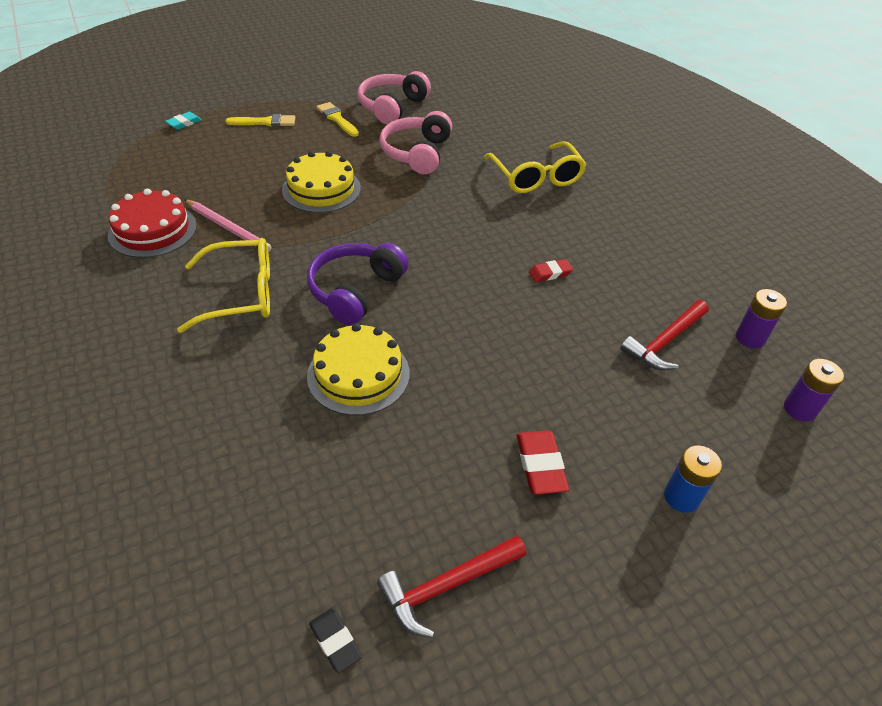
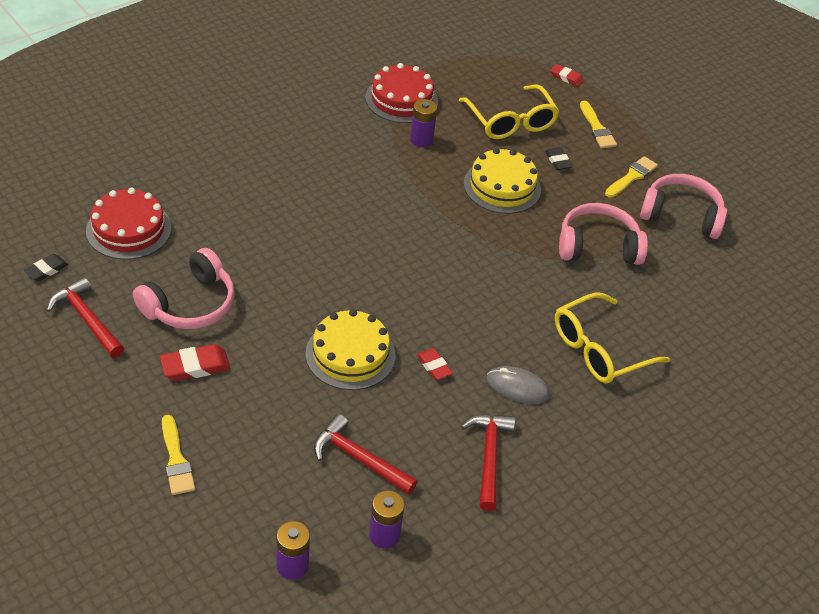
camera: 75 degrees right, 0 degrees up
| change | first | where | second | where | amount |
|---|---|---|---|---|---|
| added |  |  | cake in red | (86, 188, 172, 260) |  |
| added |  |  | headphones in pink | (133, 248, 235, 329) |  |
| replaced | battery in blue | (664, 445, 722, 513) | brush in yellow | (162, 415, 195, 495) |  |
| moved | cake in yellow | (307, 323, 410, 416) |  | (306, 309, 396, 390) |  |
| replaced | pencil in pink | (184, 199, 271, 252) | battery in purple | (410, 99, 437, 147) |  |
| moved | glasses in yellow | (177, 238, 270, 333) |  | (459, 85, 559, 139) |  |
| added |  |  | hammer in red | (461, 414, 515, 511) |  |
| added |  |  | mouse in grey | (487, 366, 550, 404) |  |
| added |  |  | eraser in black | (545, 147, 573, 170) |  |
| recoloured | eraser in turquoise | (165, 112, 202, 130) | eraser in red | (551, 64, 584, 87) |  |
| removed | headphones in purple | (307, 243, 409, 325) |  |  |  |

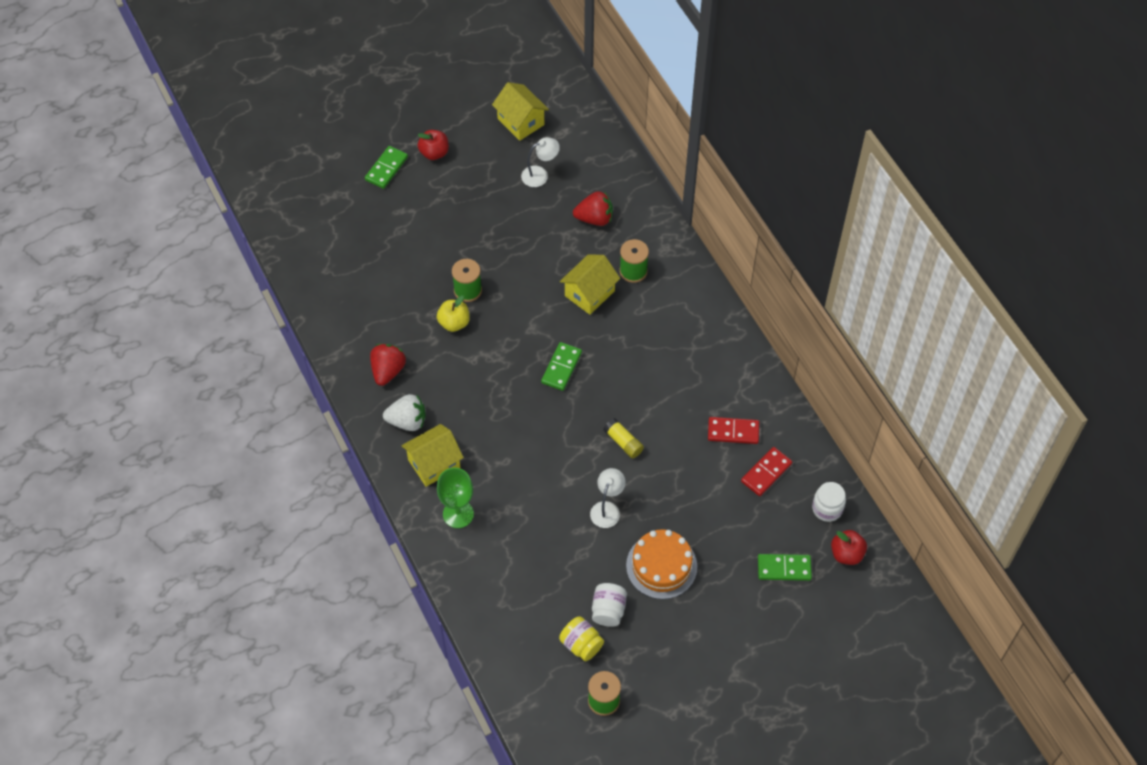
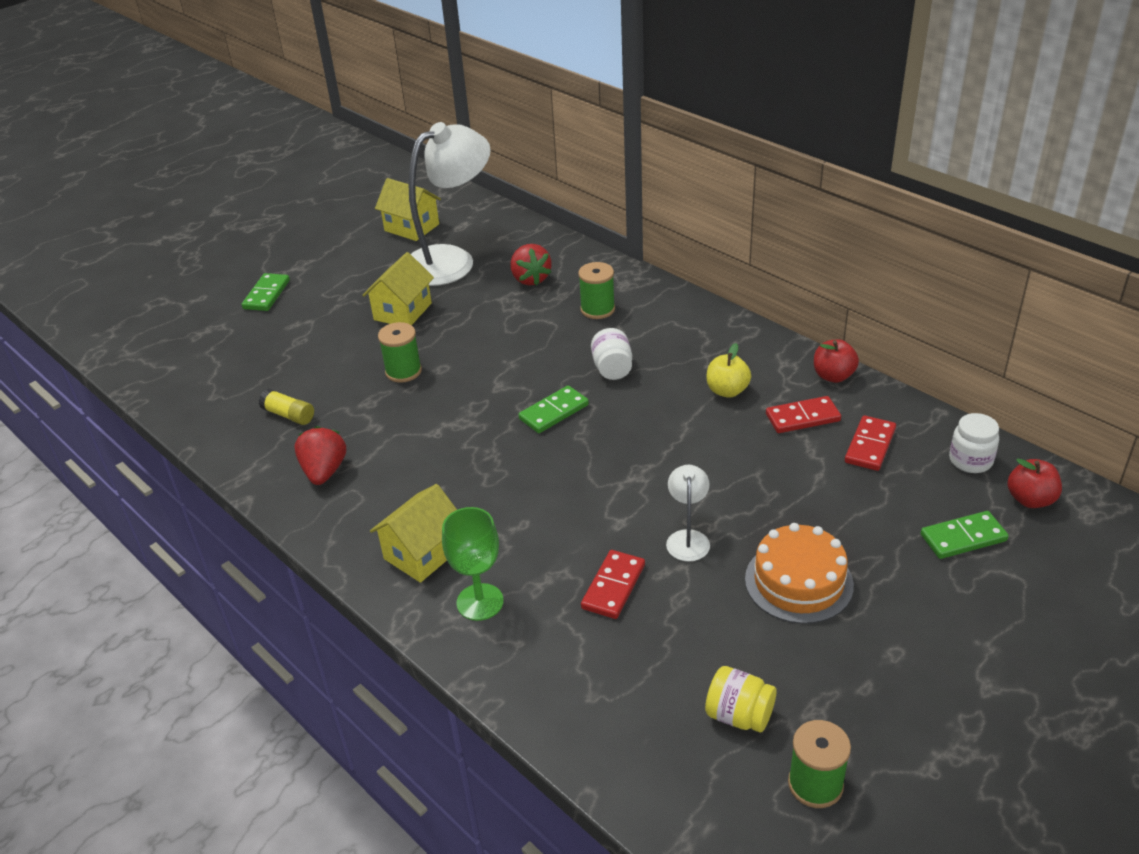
camera: 15 degrees left, 20 degrees down
| change | first | where | second | where | amount |
|---|---|---|---|---|---|
| moved | glue stick in yellow | (603, 418, 644, 458) |  | (259, 389, 314, 425) |  |
| moved | house in yellow | (560, 255, 620, 315) |  | (362, 252, 434, 325) |  |
| resized | lamp in white | (521, 137, 560, 187) |  | (408, 122, 491, 286) | x2.26 |
| turned | strawberry in red | (573, 191, 613, 226) |  | (511, 244, 551, 285) | 90 degrees clockwise |
| turned | domino in green | (541, 342, 582, 391) |  | (519, 386, 589, 433) | 45 degrees clockwise |
| added |  |  | domino in red | (581, 550, 645, 619) |  |
| moved | jar in white | (592, 583, 627, 627) |  | (591, 328, 632, 380) |  |
| moved | apple in yellow | (437, 295, 470, 332) |  | (706, 343, 751, 398) |  |
| moved | apple in red | (418, 130, 449, 160) |  | (814, 339, 859, 383) |  |
| removed | strawberry in white | (383, 394, 426, 431) |  |  |  |

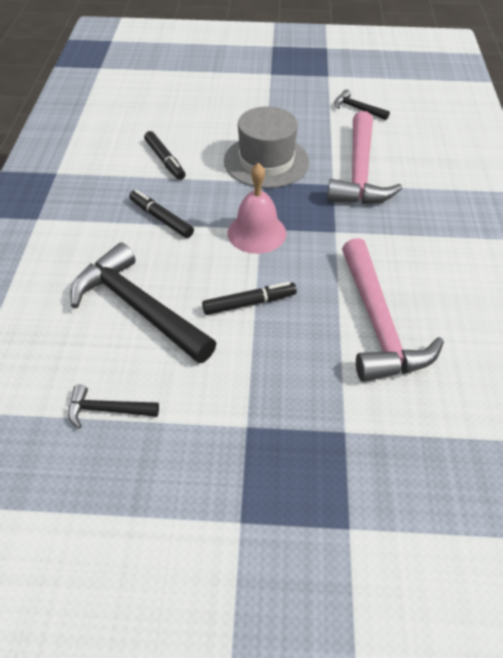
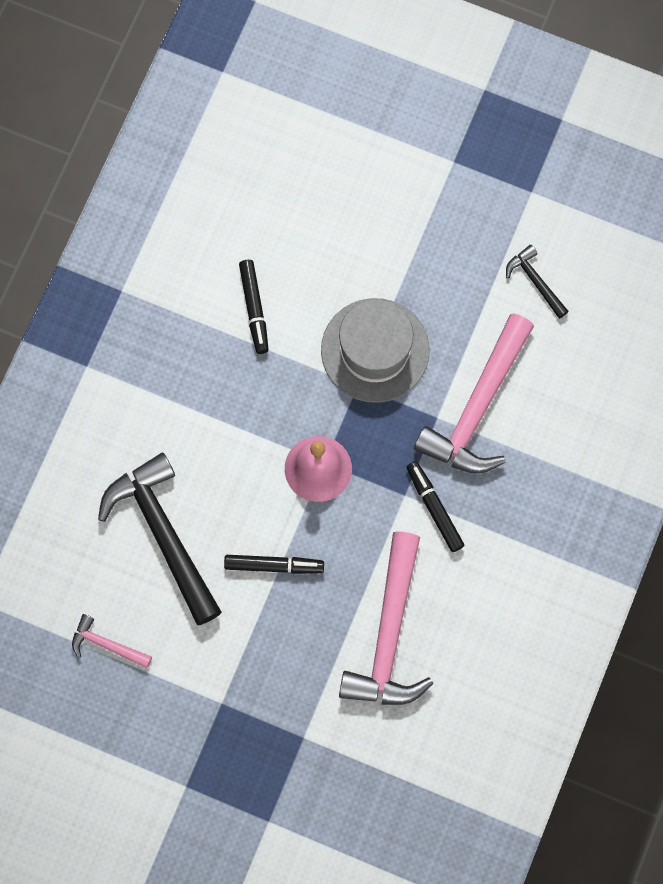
camera: 20 degrees right, 25 degrees up
| change | first | where | second | where | amount |
|---|---|---|---|---|---|
| recoloured | hammer in black | (68, 384, 159, 429) | hammer in pink | (72, 614, 152, 669) |  |
| moved | marker in black | (129, 190, 194, 238) |  | (406, 461, 465, 552) |  |

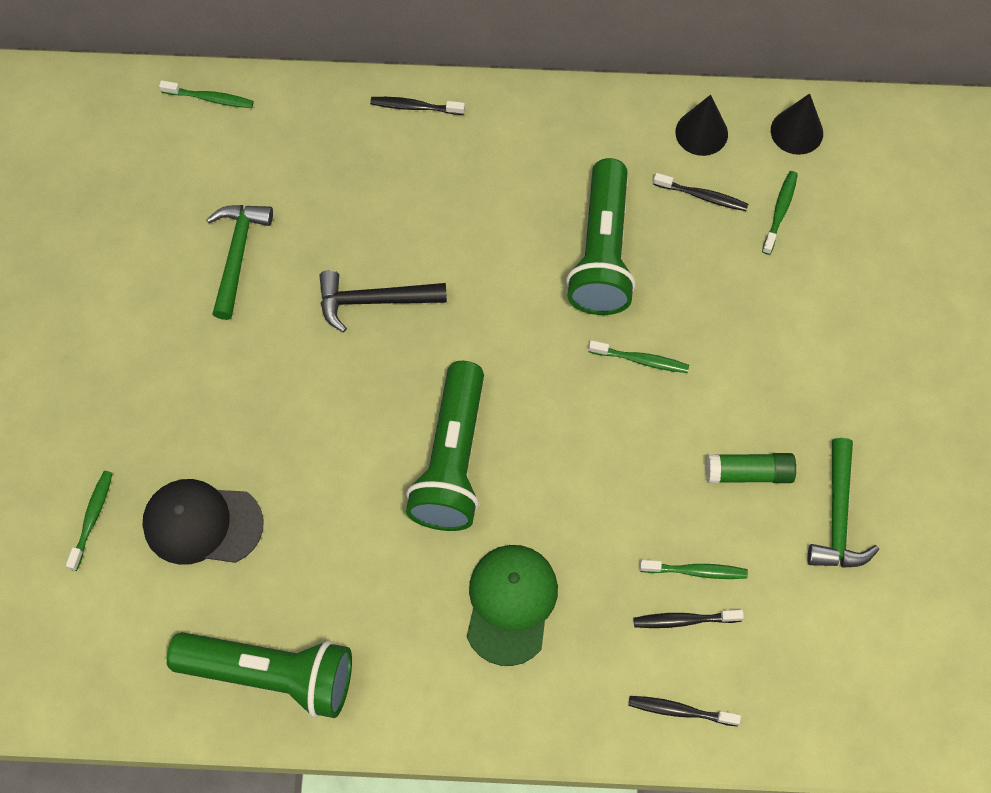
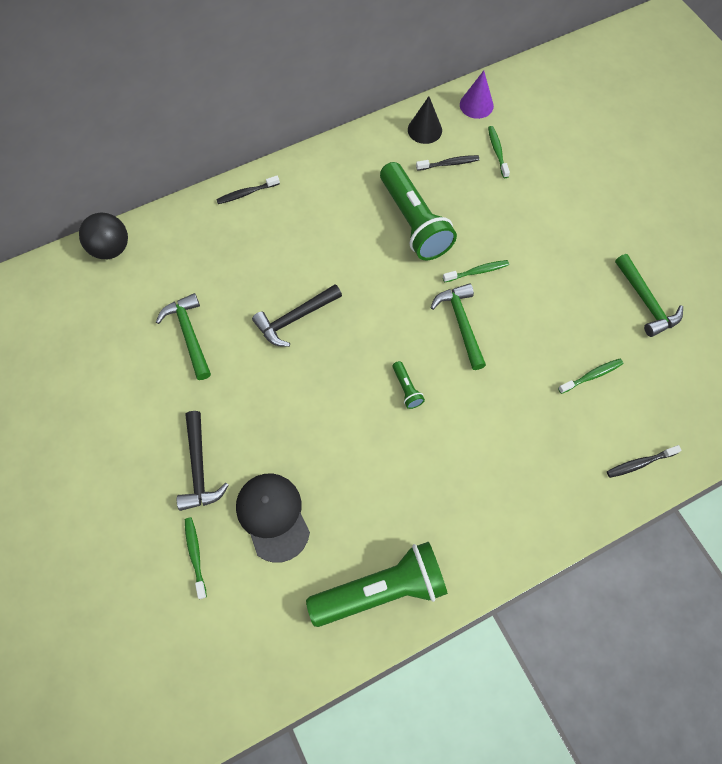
camera: 30 degrees left, 0 degrees up
| change | first | where | second | where | amount |
|---|---|---|---|---|---|
| replaced | toothbrush in green | (159, 80, 254, 108) | ball in black | (79, 213, 128, 259) |  |
| added |  |  | hammer in black | (177, 411, 229, 511) |  |
| turned | cap in black | (142, 479, 264, 565) |  | (236, 473, 310, 563) | 90 degrees clockwise |
| resized | flashlight in green | (406, 361, 484, 531) |  | (393, 361, 425, 409) | x0.41 |
| added |  |  | hammer in green | (430, 283, 486, 370) |  |
| recoloured | cone in black | (771, 94, 823, 155) | cone in purple | (460, 71, 494, 119) |  |
| removed | cap in green | (467, 545, 558, 666) |  |  |  |
| removed | toothbrush in black | (633, 610, 744, 628) |  |  |  |
| removed | glue stick in green | (706, 453, 796, 483) |  |  |  |

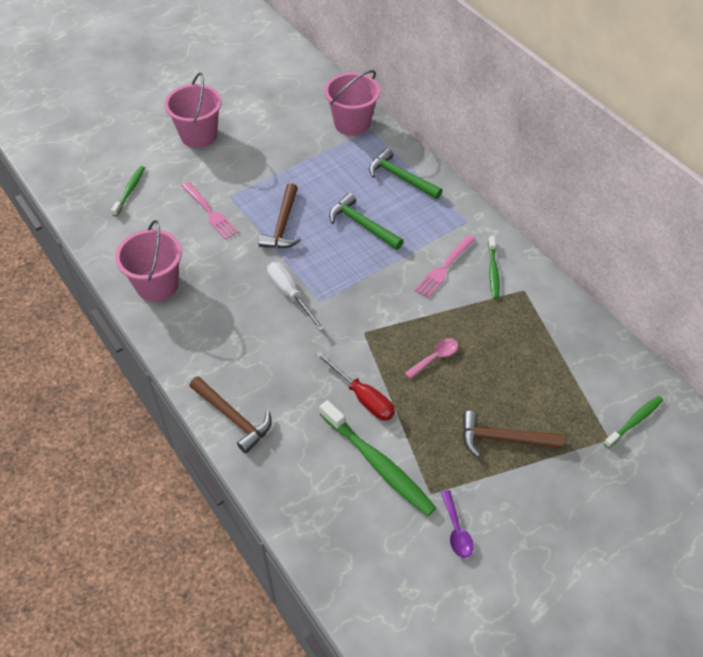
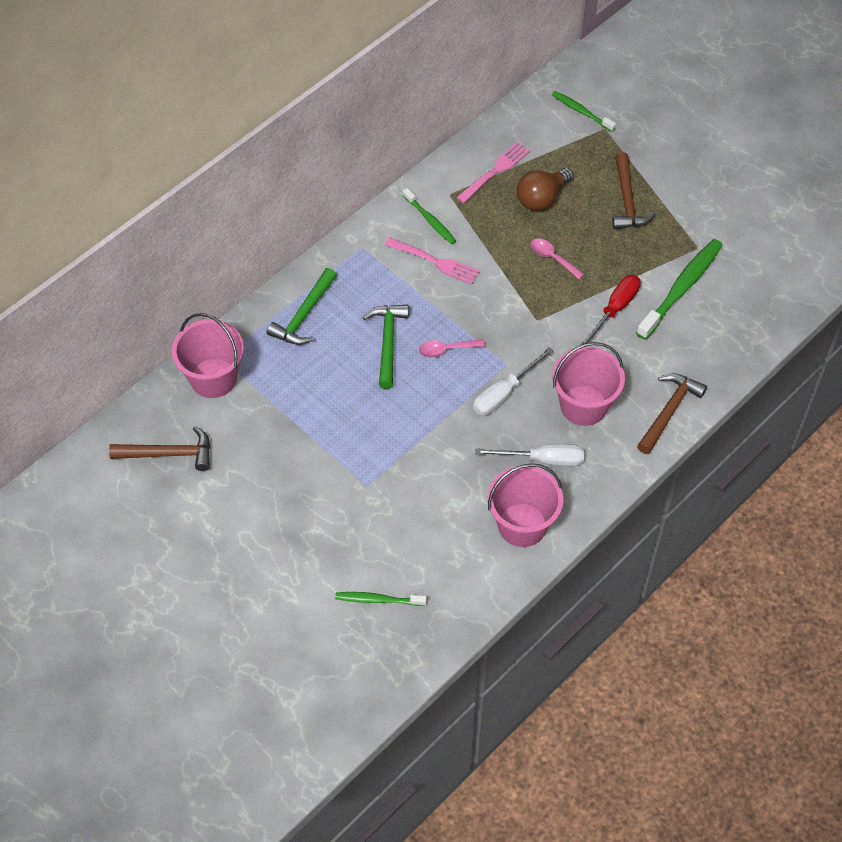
camera: 100 degrees left, 5 degrees up
| change | first | where | second | where | amount |
|---|---|---|---|---|---|
| moved | hammer in brown | (258, 183, 301, 248) |  | (109, 426, 210, 471) |  |
| turned | hammer in green | (329, 193, 403, 250) |  | (363, 305, 409, 389) | 150 degrees clockwise |
| turned | toothbrush in green | (488, 236, 500, 299) |  | (403, 188, 456, 244) | 60 degrees clockwise |
| added |  |  | spoon in pink | (419, 339, 485, 358) |  |
| moved | fork in pink | (182, 182, 238, 239) |  | (456, 142, 530, 203) |  |
| added |  |  | screwdriver in white | (475, 444, 584, 466) |  |
| added |  |  | light bulb in brown | (517, 168, 574, 211) |  |
| moved | bucket in pink | (164, 73, 222, 148) |  | (552, 342, 625, 426) |  |
| removed | spoon in purple | (441, 490, 474, 558) |  |  |  |

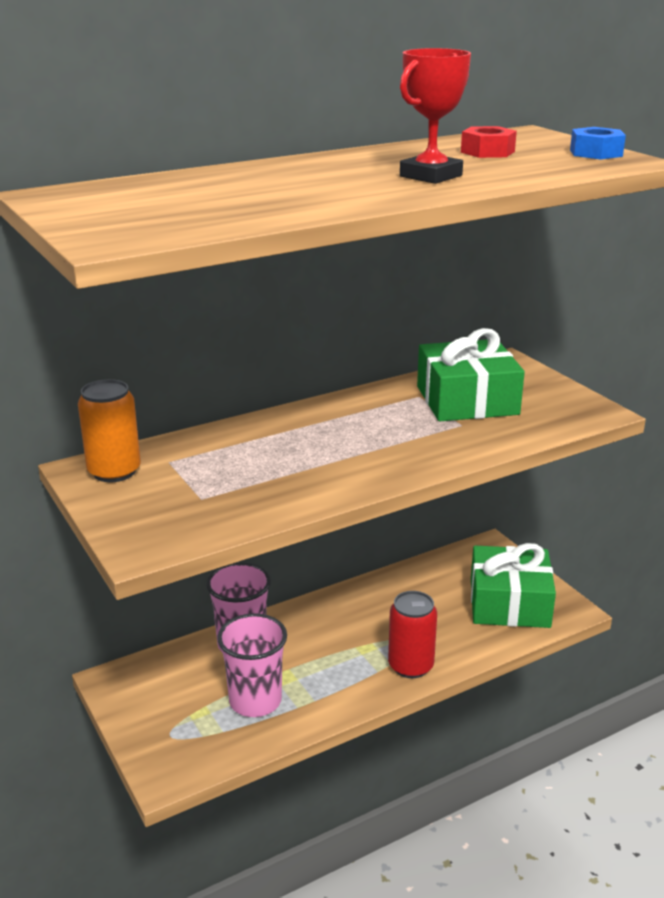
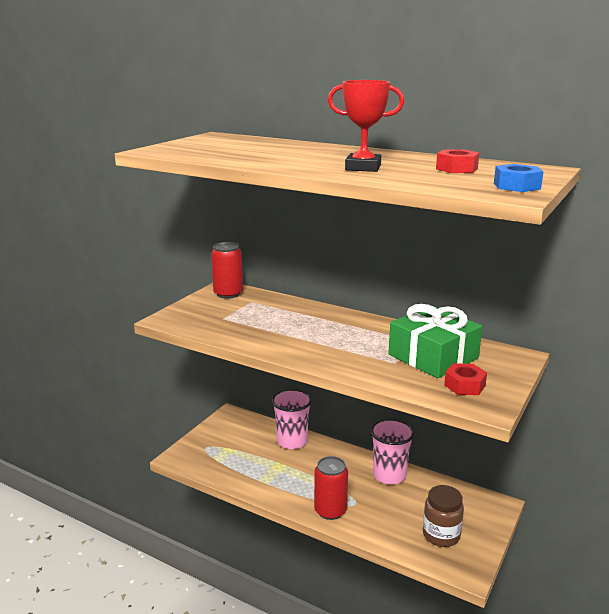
camera: 60 degrees right, 5 degrees down
| change | first | where | second | where | amount |
|---|---|---|---|---|---|
| recoloured | can in orange | (78, 379, 141, 482) | can in red | (211, 242, 243, 299) |  |
| moved | cup in pink | (217, 613, 287, 717) |  | (371, 419, 415, 484) |  |
| replaced | gift in green | (471, 543, 556, 628) | jar in brown | (423, 485, 464, 547) |  |
| added |  |  | nut in red | (444, 363, 487, 395) |  |

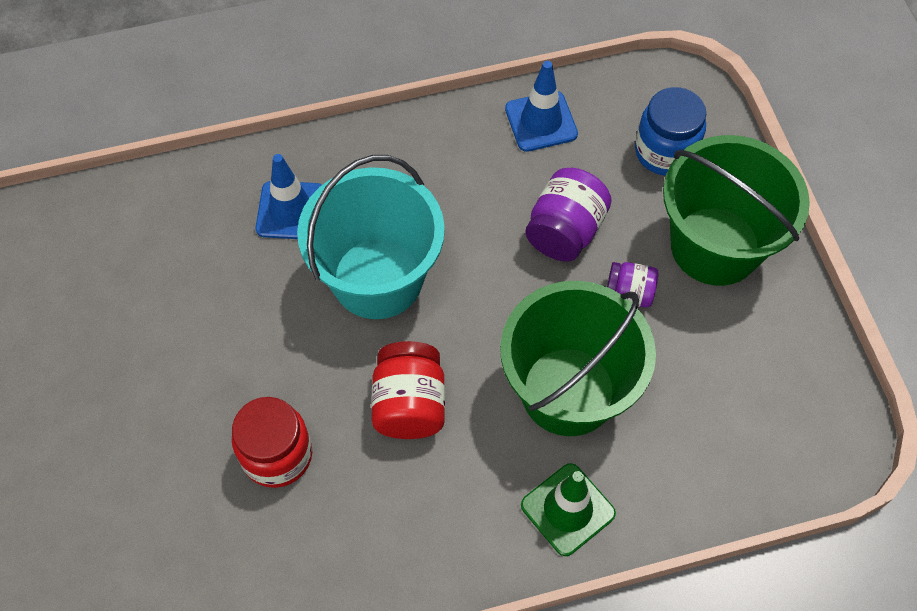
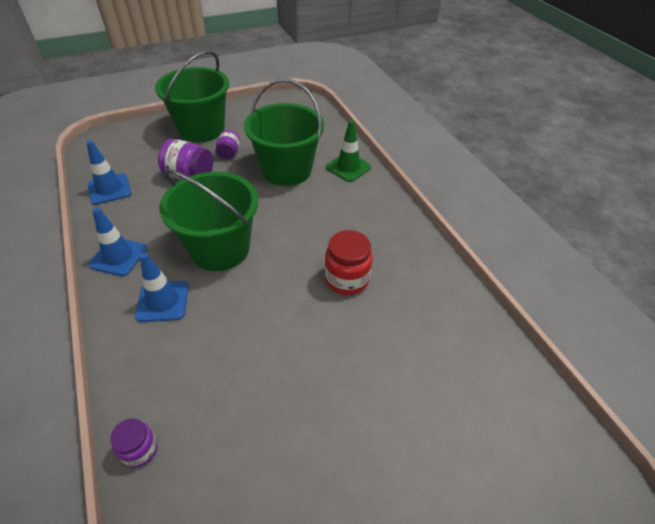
camera: 100 degrees left, 15 degrees down
| change | first | where | second | where | amount |
|---|---|---|---|---|---|
| added |  |  | traffic cone in blue | (88, 207, 147, 276) |  |
| added |  |  | jar in purple | (110, 418, 158, 468) |  |
| recoloured | bucket in turquoise | (297, 155, 445, 319) | bucket in green | (159, 169, 258, 271) |  |
| removed | jar in red | (371, 341, 445, 439) |  |  |  |
| removed | jar in blue | (635, 87, 706, 176) |  |  |  |

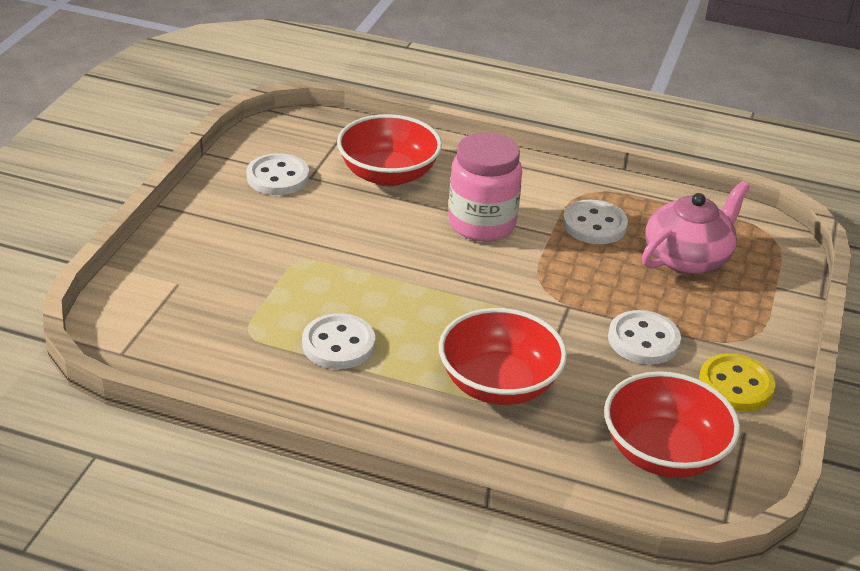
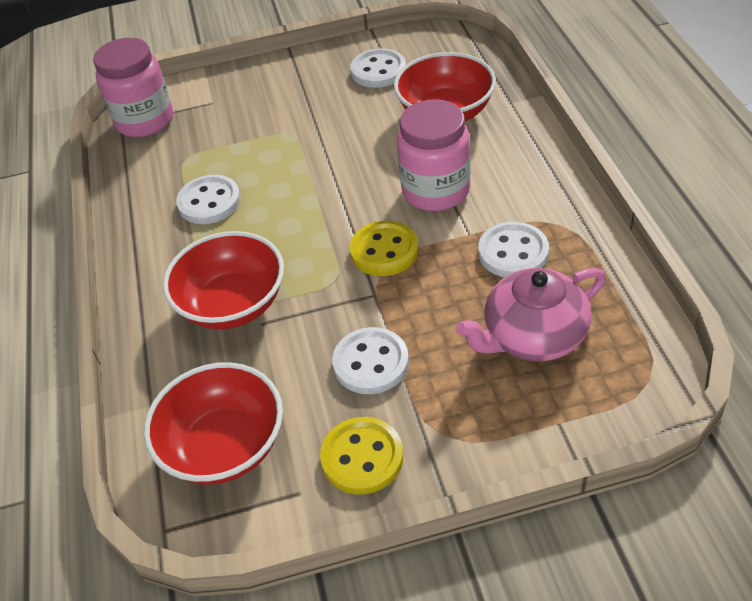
camera: 65 degrees right, 10 degrees up
| change | first | where | second | where | amount |
|---|---|---|---|---|---|
| added |  |  | jar in pink | (93, 38, 173, 137) |  |
| added |  |  | button in yellow | (350, 221, 419, 276) |  |
| turned | teapot in pink | (642, 181, 750, 274) |  | (456, 268, 606, 361) | 135 degrees clockwise |

